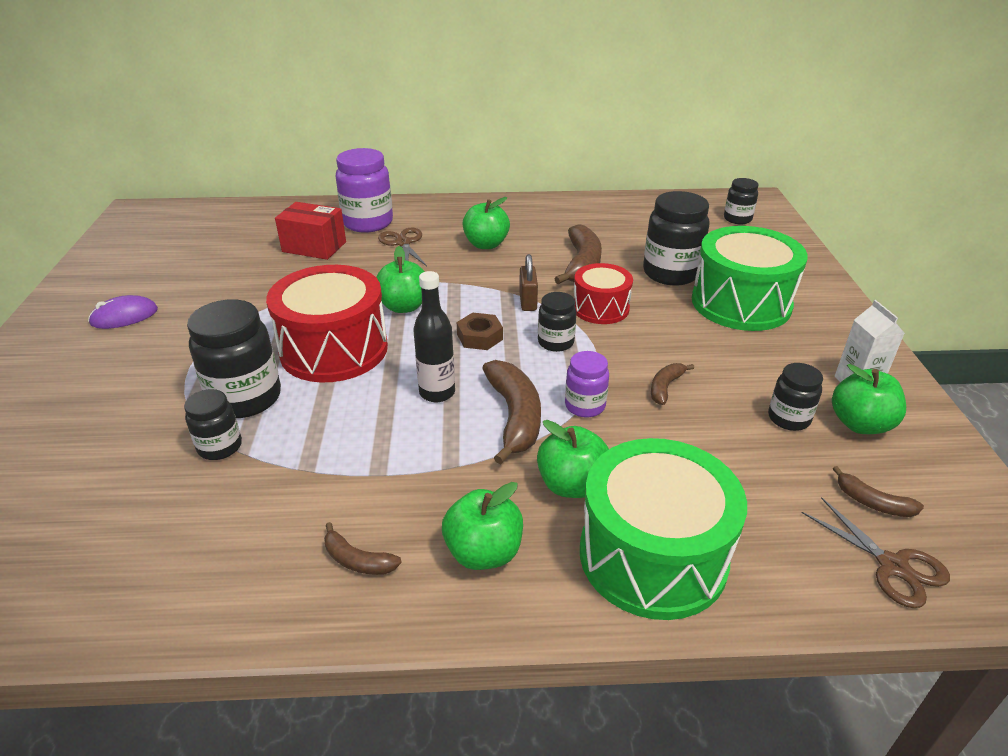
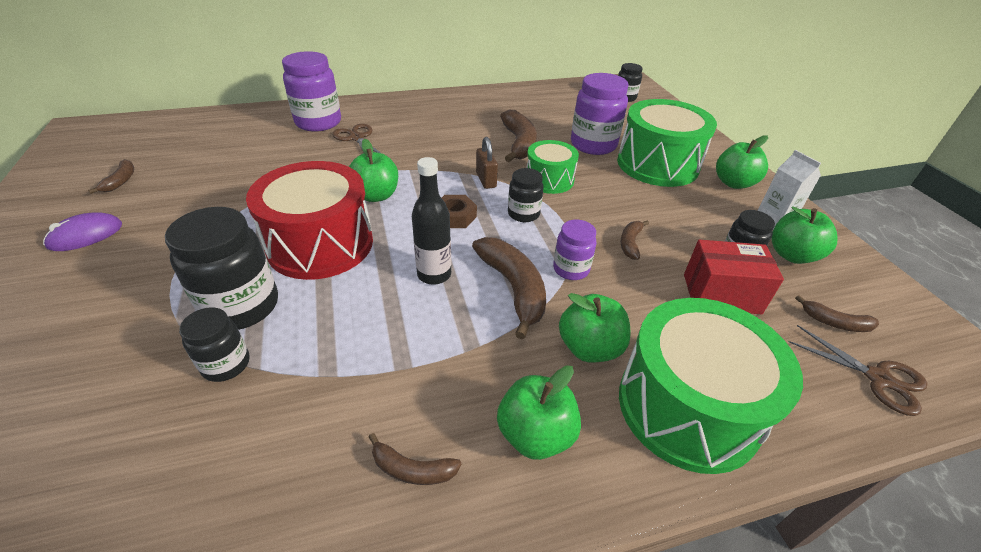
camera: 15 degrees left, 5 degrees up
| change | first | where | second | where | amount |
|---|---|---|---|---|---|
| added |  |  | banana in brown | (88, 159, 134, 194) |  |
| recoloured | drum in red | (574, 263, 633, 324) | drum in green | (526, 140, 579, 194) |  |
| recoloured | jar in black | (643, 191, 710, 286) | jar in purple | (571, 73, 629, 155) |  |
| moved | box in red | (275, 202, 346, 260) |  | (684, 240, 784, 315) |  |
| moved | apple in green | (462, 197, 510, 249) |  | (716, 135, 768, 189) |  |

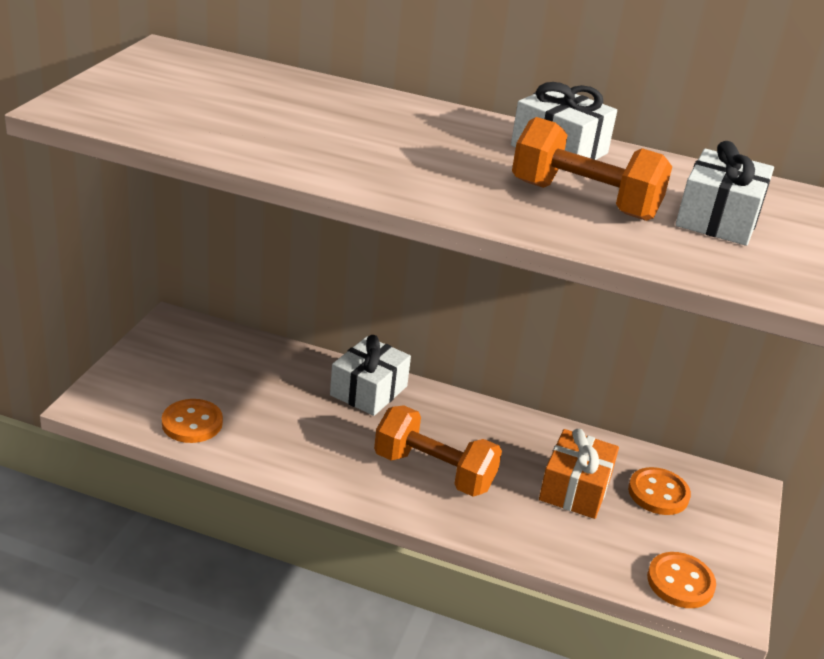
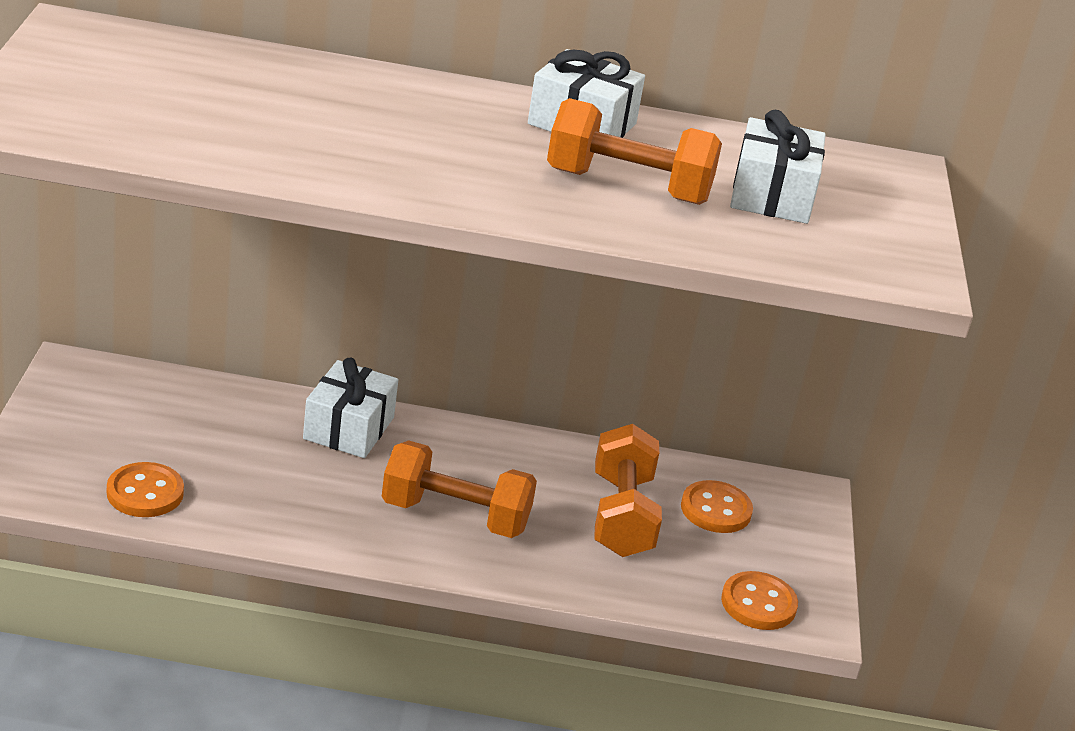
camera: 15 degrees left, 0 degrees up
| change | first | where | second | where | amount |
|---|---|---|---|---|---|
| replaced | gift in orange | (539, 429, 619, 519) | dumbbell in orange | (595, 424, 662, 557) |  |

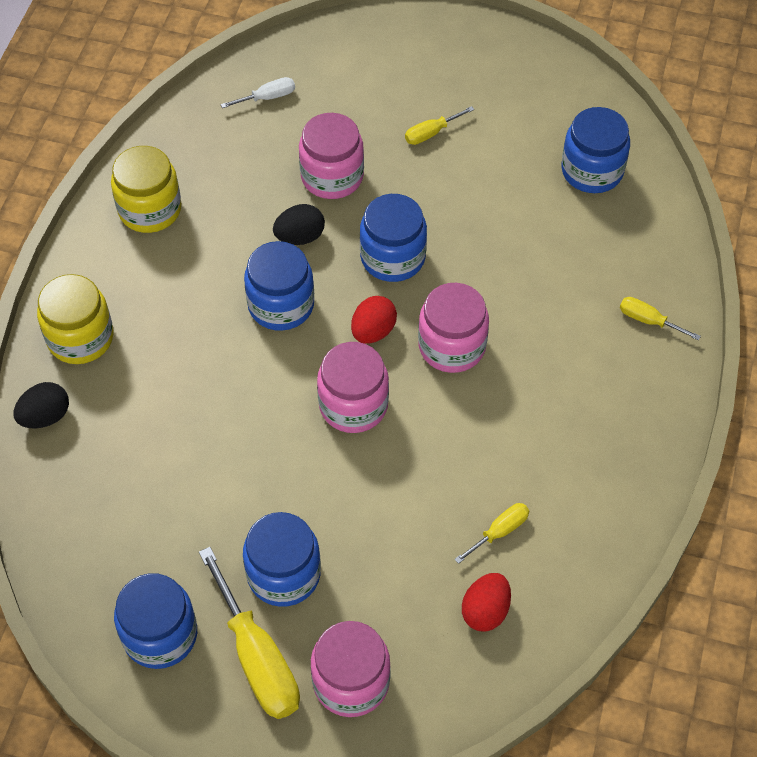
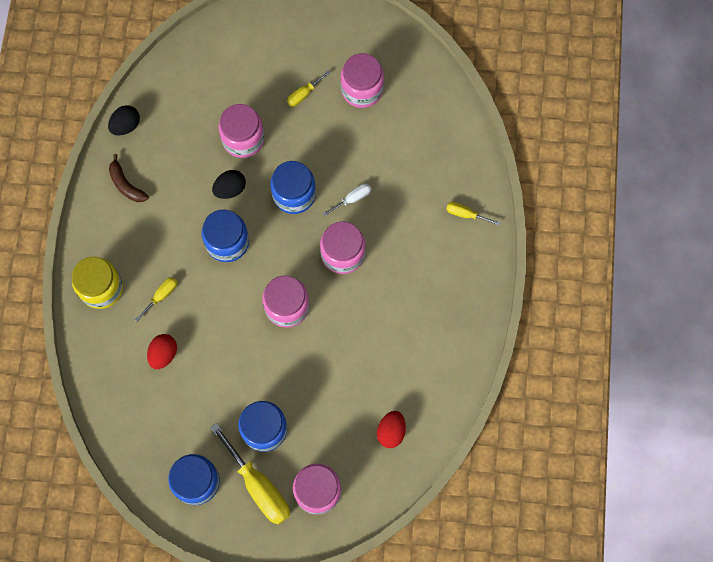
camera: 10 degrees left, 15 degrees up
| change | first | where | second | where | amount |
|---|---|---|---|---|---|
| moved | egg in black | (13, 382, 69, 429) |  | (108, 105, 140, 136) |  |
| replaced | jar in yellow | (111, 146, 182, 233) | banana in brown | (109, 154, 149, 202) |  |
| moved | screwdriver in yellow | (454, 503, 529, 564) |  | (135, 277, 177, 322) |  |
| moved | egg in red | (351, 296, 397, 344) |  | (147, 334, 177, 369) |  |
| moved | screwdriver in white | (221, 77, 295, 108) |  | (323, 183, 371, 216) |  |
| added |  |  | jar in pink | (340, 53, 384, 108) |  |
| removed | jar in blue | (561, 107, 630, 193) |  |  |  |

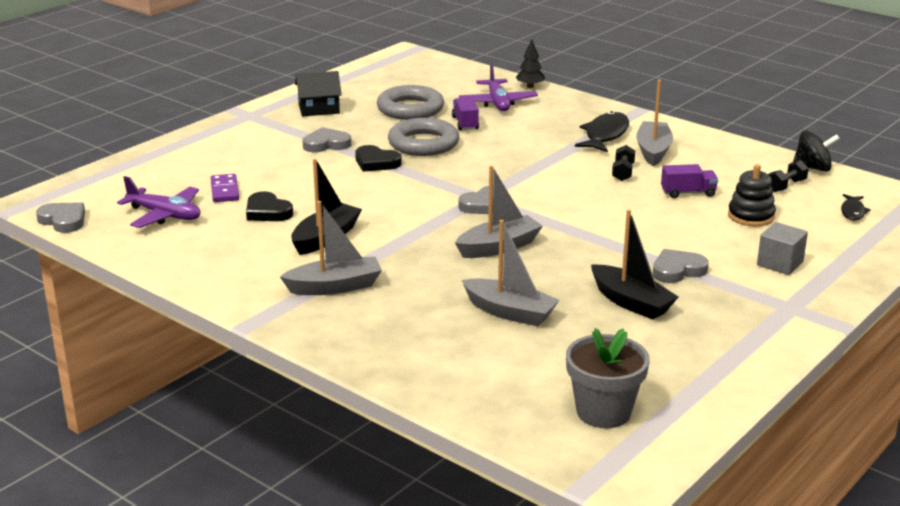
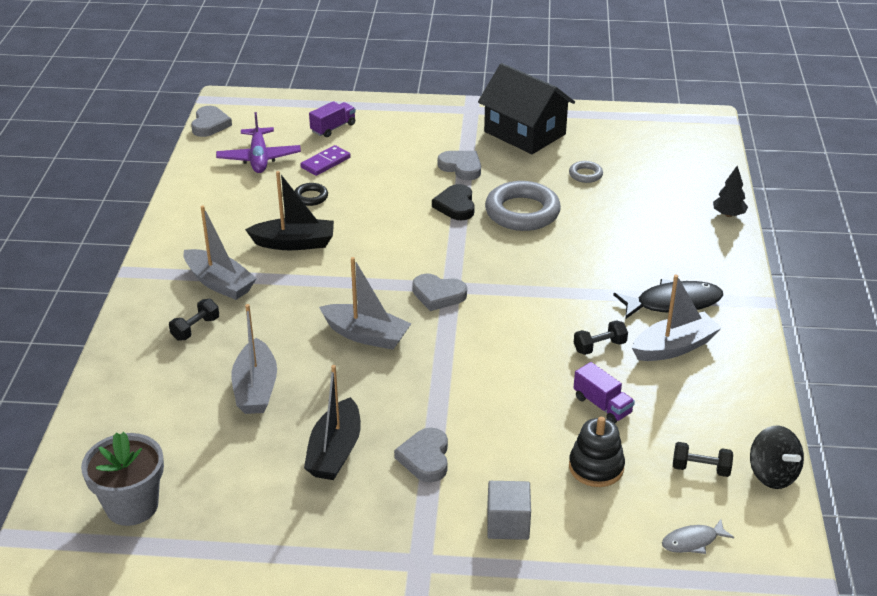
camera: 55 degrees right, 10 degrees up
| change | first | where | second | where | amount |
|---|---|---|---|---|---|
| added |  |  | dumbbell in black | (169, 299, 219, 341) |  |
| replaced | heart in black | (246, 191, 293, 221) | ring in black | (294, 183, 328, 206) |  |
| moved | truck in purple | (452, 97, 479, 130) |  | (309, 101, 356, 137) |  |
| turned | heart in grey | (653, 249, 709, 283) |  | (394, 428, 448, 482) | 120 degrees counterclockwise |
| resized | house in black | (295, 71, 342, 116) |  | (478, 63, 575, 154) | x1.64 |
| resized | ring in grey | (377, 85, 444, 120) |  | (569, 161, 603, 183) | x0.47 |
| recoloured | fish in black | (841, 194, 871, 220) | fish in grey | (662, 519, 734, 554) |  |
| removed | plane in purple | (459, 64, 538, 111) |  |  |  |

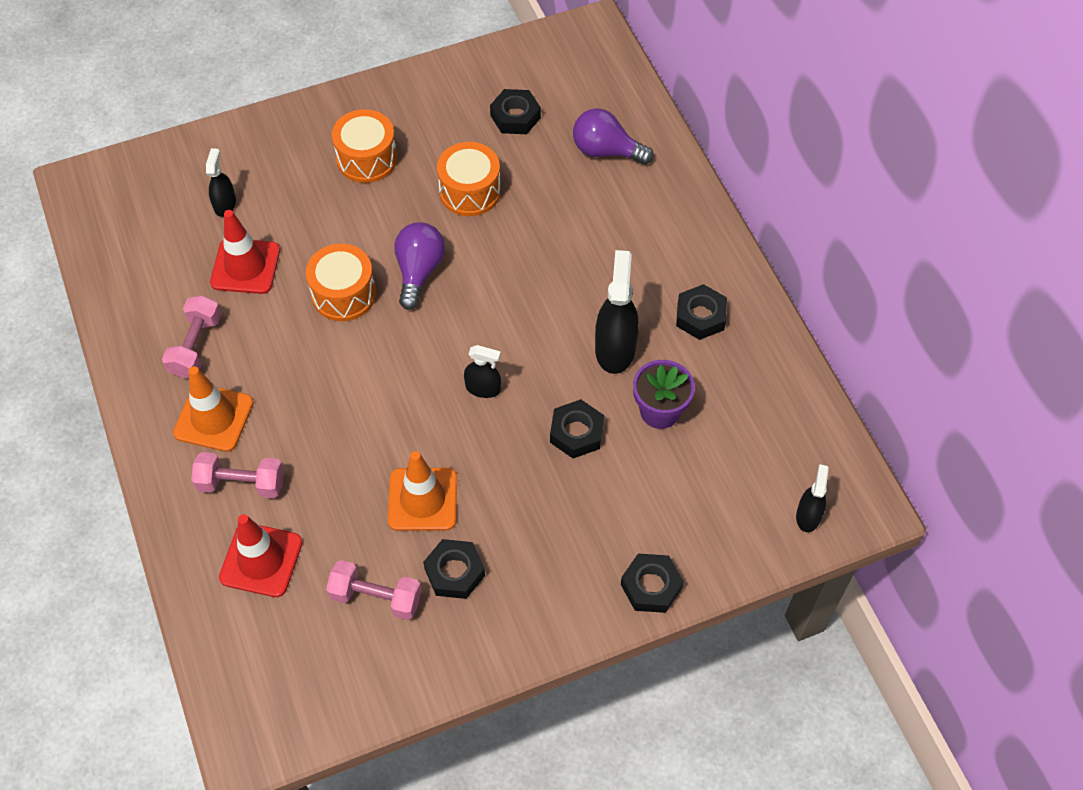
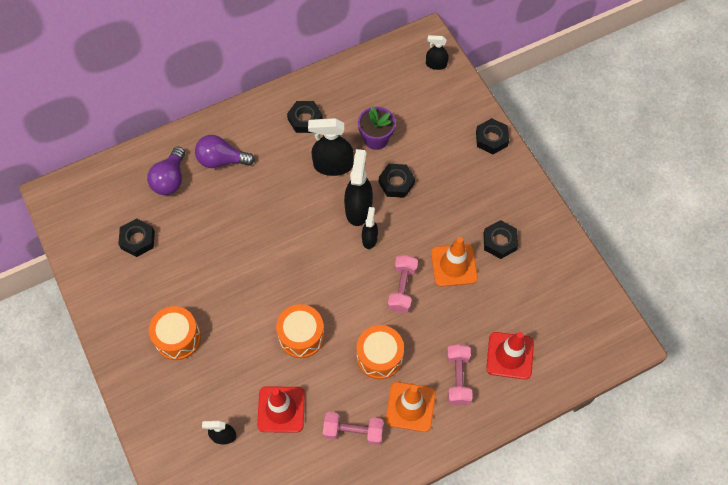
camera: 95 degrees left, 5 degrees up
| change | first | where | second | where | amount |
|---|---|---|---|---|---|
| moved | light bulb in purple | (394, 222, 445, 310) |  | (195, 135, 255, 168) |  |
| added |  |  | spray bottle in black | (344, 149, 373, 226) |  |
| moved | drum in orange | (437, 142, 501, 216) |  | (356, 325, 404, 379) |  |
| moved | dumbbell in pink | (326, 560, 422, 620) |  | (388, 255, 418, 313) |  |

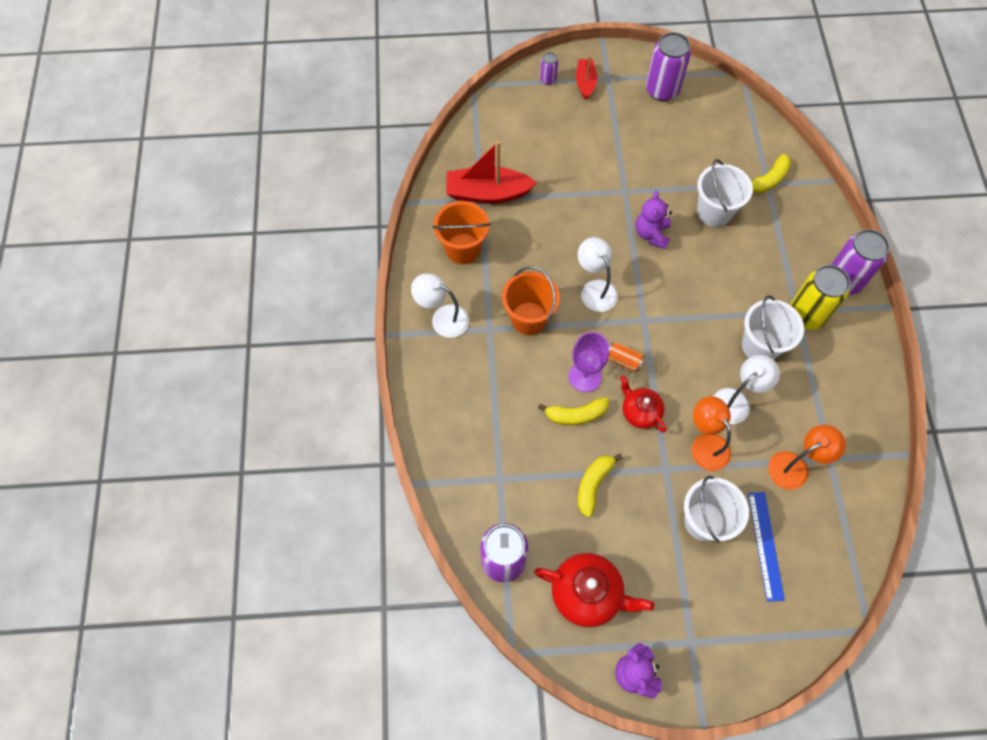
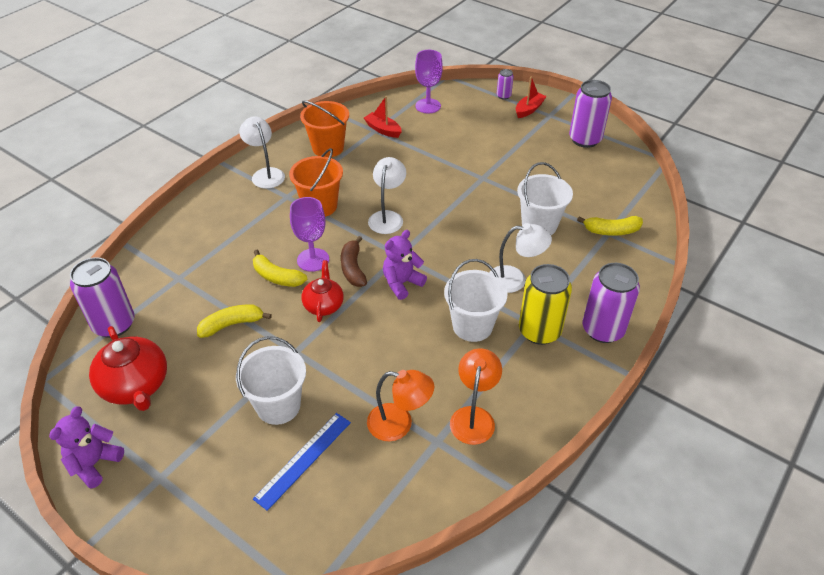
camera: 40 degrees right, 20 degrees down
| change | first | where | second | where | amount |
|---|---|---|---|---|---|
| replaced | can in orange | (608, 342, 645, 371) | banana in brown | (341, 236, 367, 287) |  |
| resized | boat in red | (446, 141, 537, 204) |  | (364, 96, 402, 138) | x0.57 |
| moved | teddy bear in purple | (635, 191, 672, 249) |  | (383, 230, 427, 300) |  |
| added |  |  | goblet in purple | (415, 50, 443, 113) |  |
| moved | lamp in orange | (691, 396, 731, 471) |  | (450, 348, 502, 445) |  |
| moved | lamp in white | (713, 355, 780, 424) |  | (489, 223, 552, 293) |  |

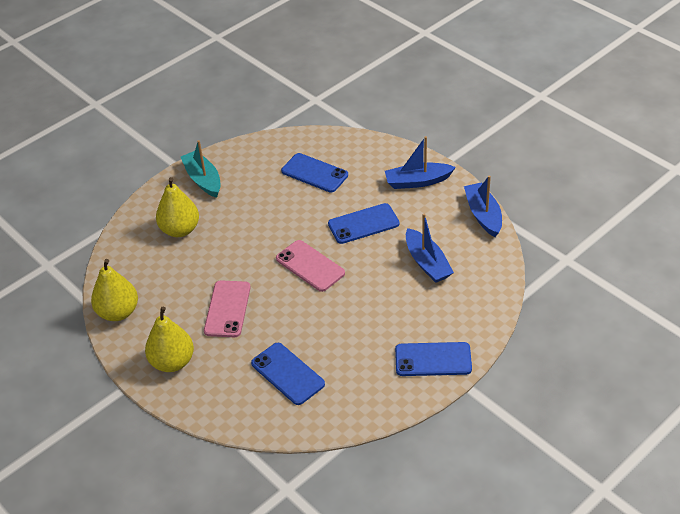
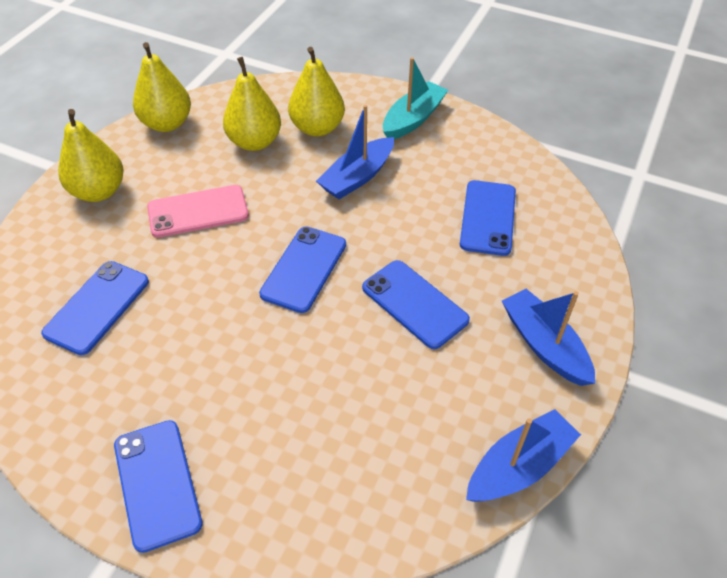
camera: 65 degrees right, 5 degrees up
| change | first | where | second | where | amount |
|---|---|---|---|---|---|
| added |  |  | pear in yellow | (223, 57, 281, 151) |  |
| recoloured | phone in pink | (276, 240, 345, 292) | phone in blue | (259, 226, 346, 313) |  |
| moved | boat in blue | (406, 213, 454, 283) |  | (316, 105, 394, 199) |  |

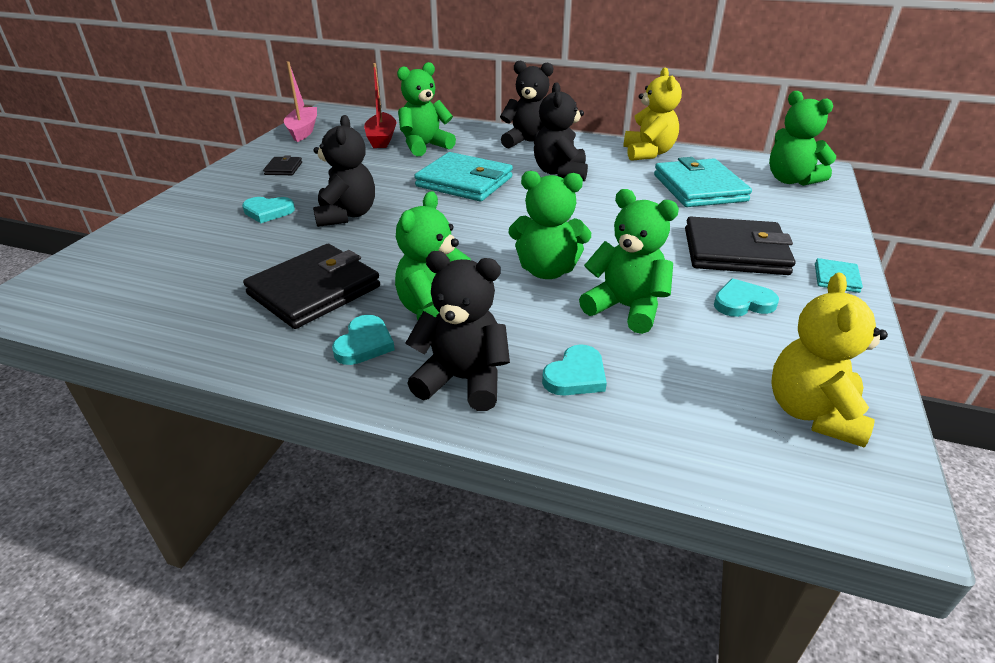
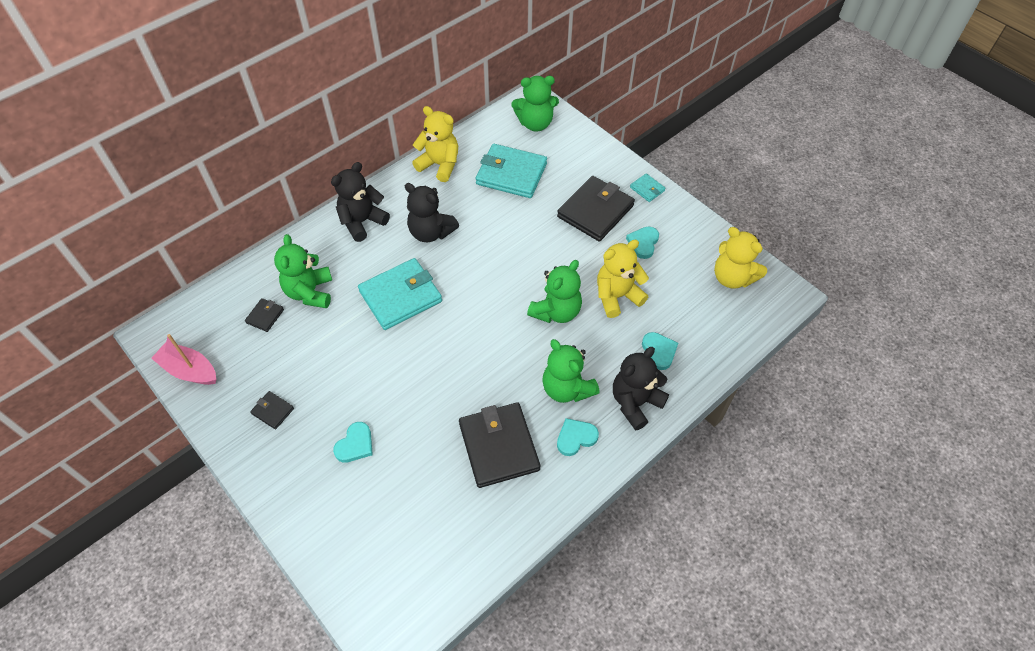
camera: 60 degrees left, 20 degrees up
| change | first | where | second | where | amount |
|---|---|---|---|---|---|
| replaced | boat in red | (364, 63, 397, 148) | wallet in black | (245, 298, 284, 332) |  |
| turned | heart in turquoise | (332, 315, 395, 365) |  | (557, 418, 599, 456) | 75 degrees counterclockwise |
| recoloured | teddy bear in green | (579, 189, 679, 334) | teddy bear in yellow | (597, 240, 649, 318) |  |
| removed | teddy bear in black | (313, 115, 375, 227) |  |  |  |

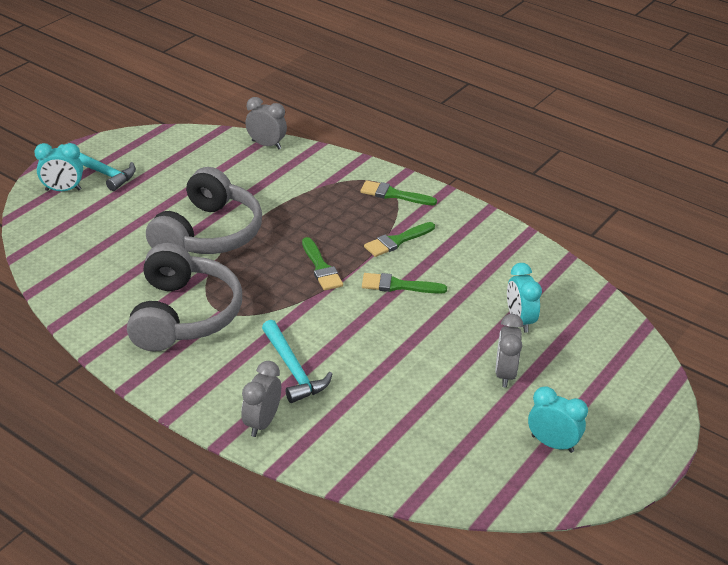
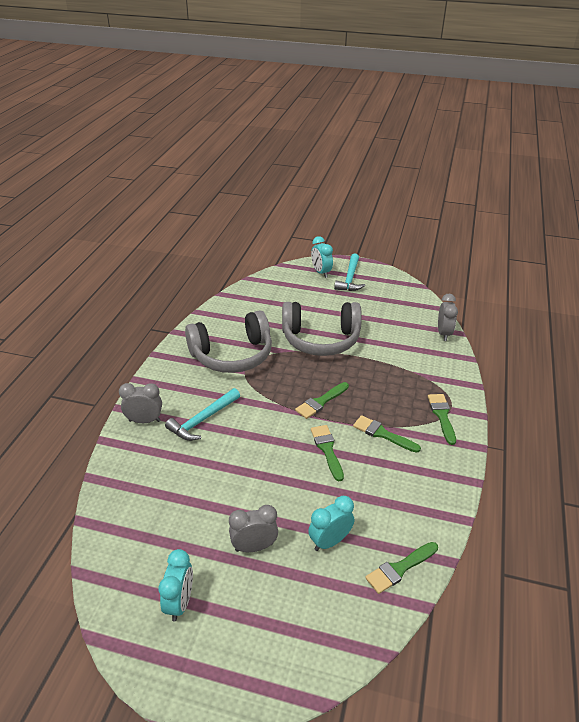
camera: 70 degrees right, 0 degrees up
| change | first | where | second | where | amount |
|---|---|---|---|---|---|
| added |  |  | brush in green | (365, 542, 438, 594) |  |

